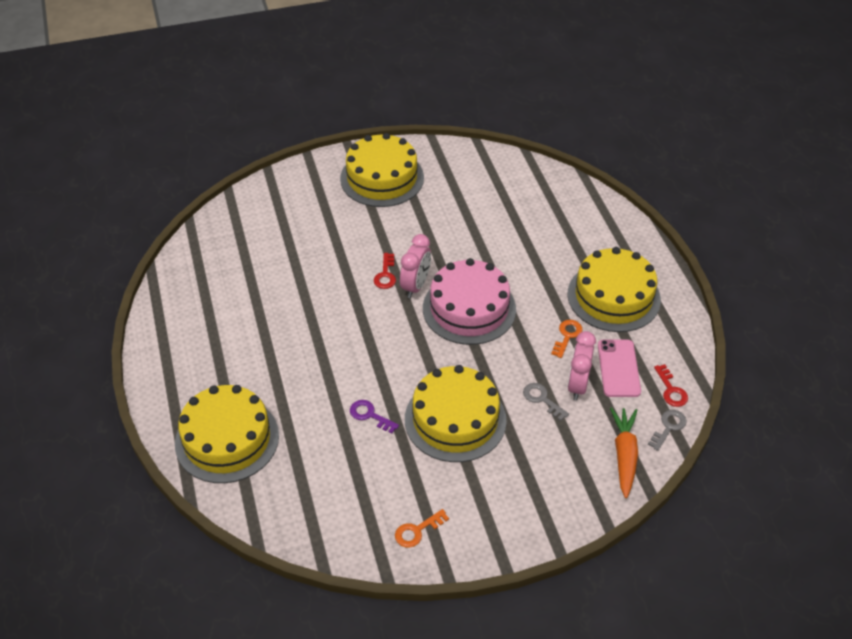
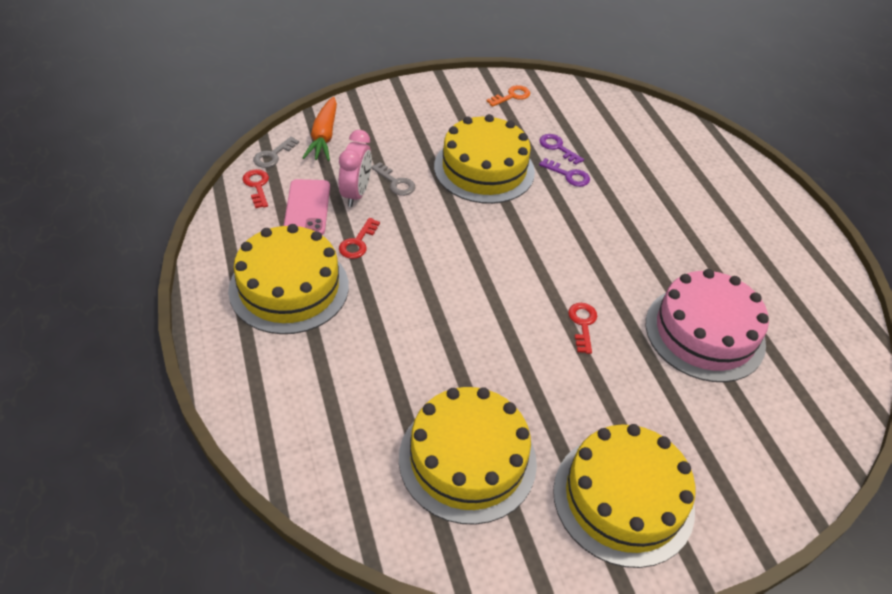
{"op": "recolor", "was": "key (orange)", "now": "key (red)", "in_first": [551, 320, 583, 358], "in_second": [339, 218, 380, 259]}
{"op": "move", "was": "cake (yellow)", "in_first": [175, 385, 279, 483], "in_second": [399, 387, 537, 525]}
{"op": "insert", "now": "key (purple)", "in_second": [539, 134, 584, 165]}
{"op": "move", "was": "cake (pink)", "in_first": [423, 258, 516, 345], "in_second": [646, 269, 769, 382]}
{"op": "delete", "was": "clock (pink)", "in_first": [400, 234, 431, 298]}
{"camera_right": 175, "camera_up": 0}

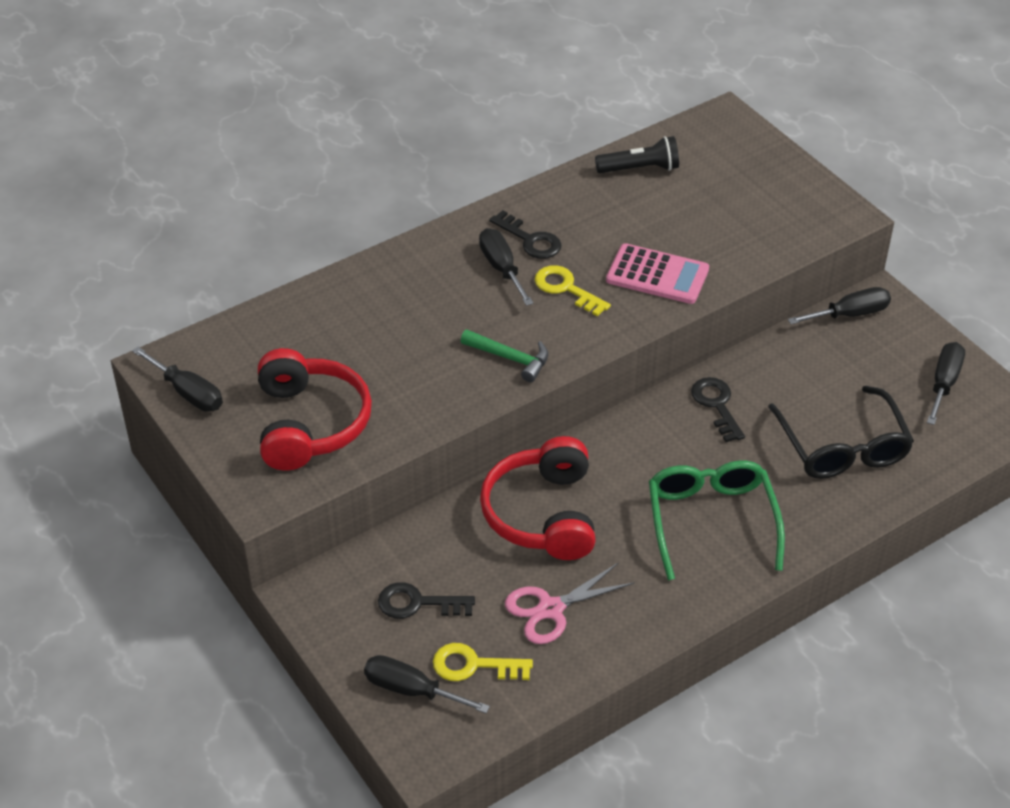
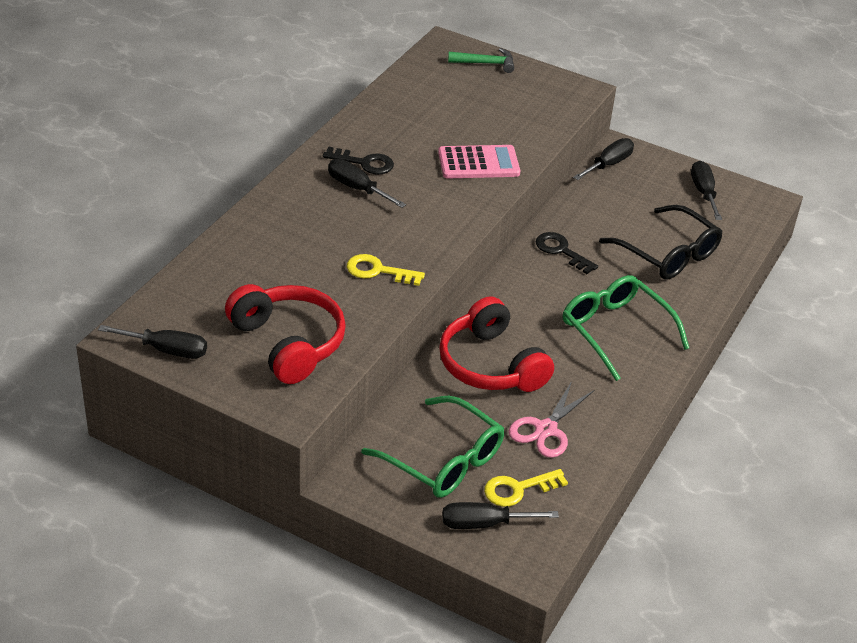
{"op": "move", "was": "key (yellow)", "in_first": [535, 265, 611, 316], "in_second": [347, 254, 425, 286]}
{"op": "replace", "was": "key (black)", "now": "glasses (green)", "in_first": [378, 582, 475, 619], "in_second": [361, 396, 504, 498]}
{"op": "move", "was": "hammer (green)", "in_first": [461, 329, 548, 382], "in_second": [448, 48, 514, 73]}
{"op": "delete", "was": "flashlight (black)", "in_first": [595, 136, 679, 173]}
{"camera_right": -30, "camera_up": -5}

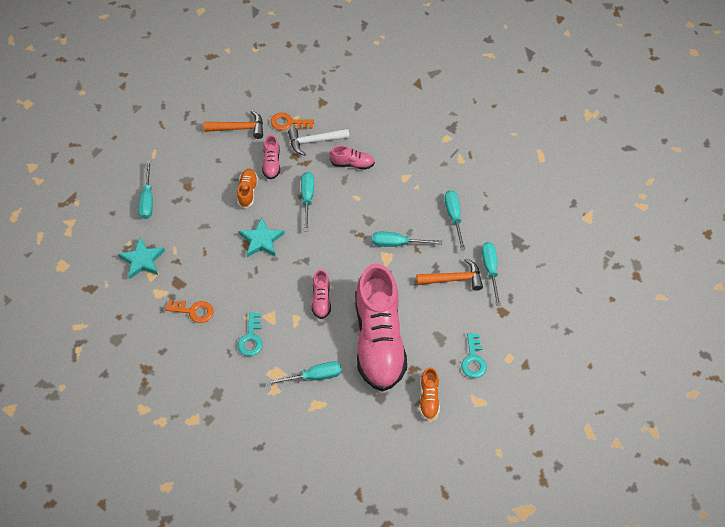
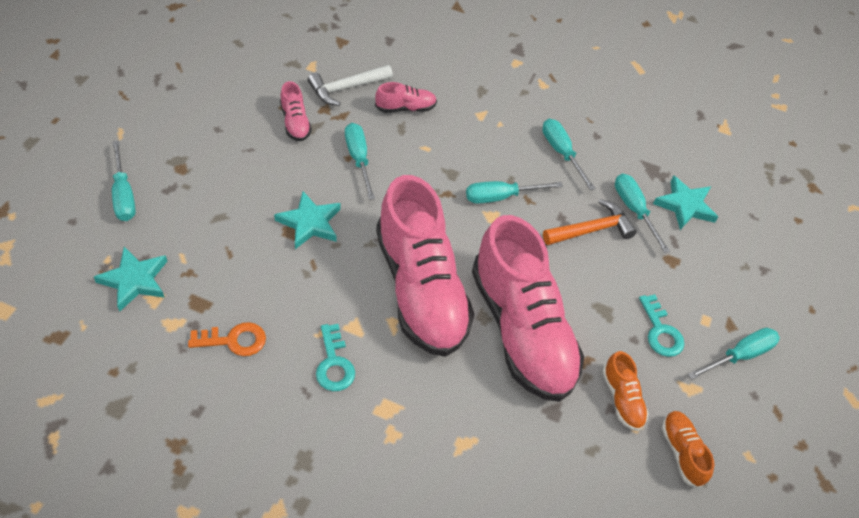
{"op": "resize", "was": "shoe (pink)", "in_first": [312, 269, 331, 319], "in_second": [376, 175, 474, 357], "ratio": 2.46}
{"op": "insert", "now": "star (turquoise)", "in_second": [653, 175, 718, 230]}
{"op": "move", "was": "shoe (orange)", "in_first": [237, 169, 258, 209], "in_second": [662, 411, 715, 488]}
{"op": "move", "was": "screwdriver (turquoise)", "in_first": [266, 361, 342, 385], "in_second": [688, 328, 780, 380]}
{"op": "delete", "was": "hammer (orange)", "in_first": [204, 110, 263, 139]}
{"op": "delete", "was": "key (orange)", "in_first": [271, 113, 314, 130]}
{"camera_right": -20, "camera_up": -5}

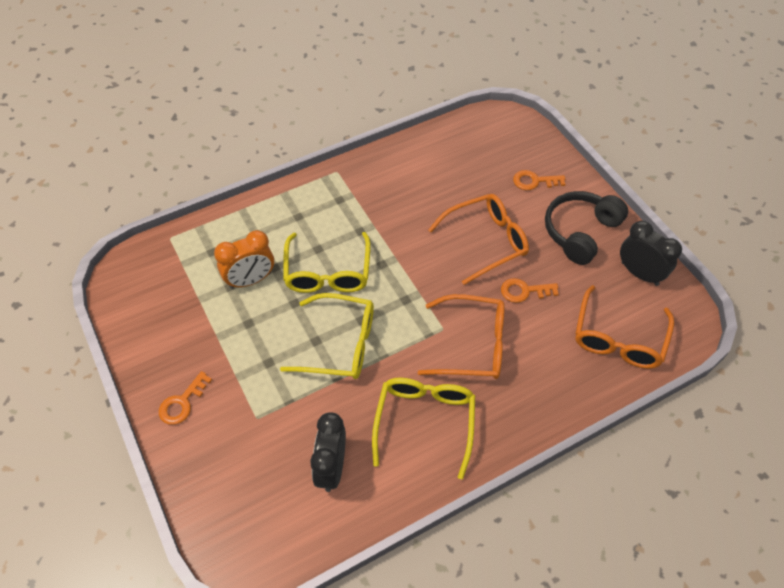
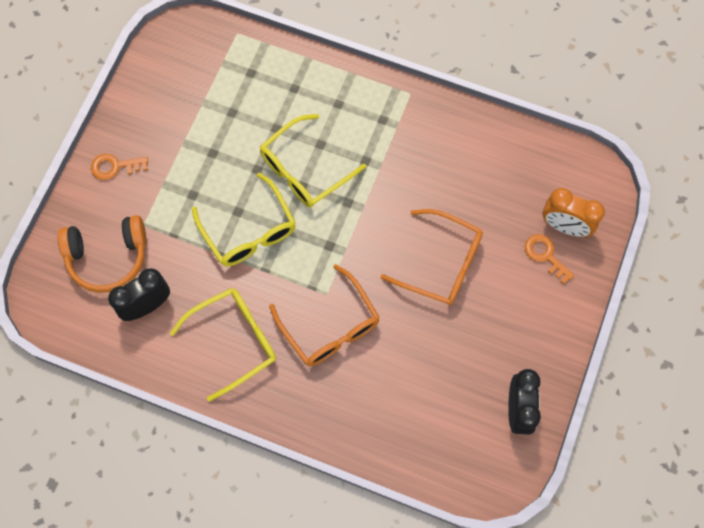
{"op": "insert", "now": "headphones (orange)", "in_second": [58, 215, 147, 293]}
{"op": "move", "was": "clock (orange)", "in_first": [214, 230, 274, 289], "in_second": [542, 188, 605, 237]}
{"op": "delete", "was": "key (orange)", "in_first": [501, 278, 559, 303]}
{"op": "delete", "was": "headphones (black)", "in_first": [545, 191, 628, 265]}
{"op": "delete", "was": "glasses (orange)", "in_first": [575, 285, 674, 369]}
{"camera_right": 50, "camera_up": 15}

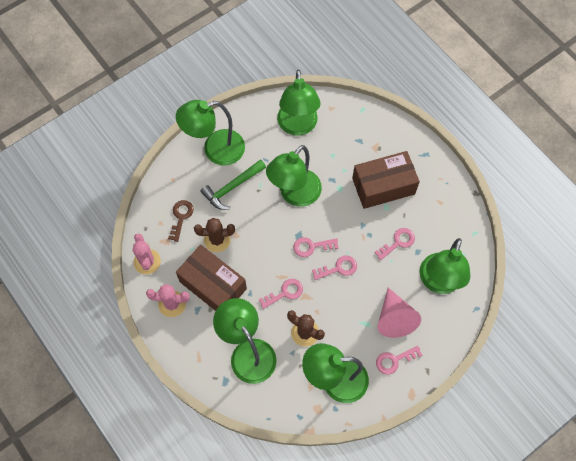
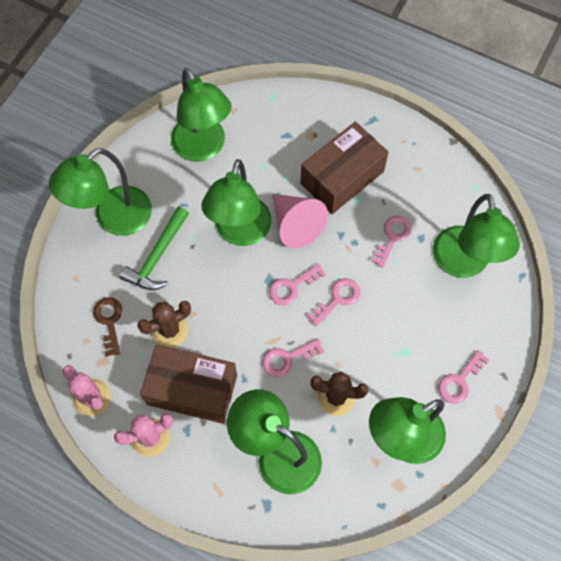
{"op": "rotate", "was": "key (pink)", "in_first": [259, 279, 303, 309], "in_second": [262, 339, 324, 377], "clockwise": -150}
{"op": "move", "was": "cone (pink)", "in_first": [378, 288, 421, 338], "in_second": [273, 194, 328, 248]}
{"camera_right": -25, "camera_up": 0}

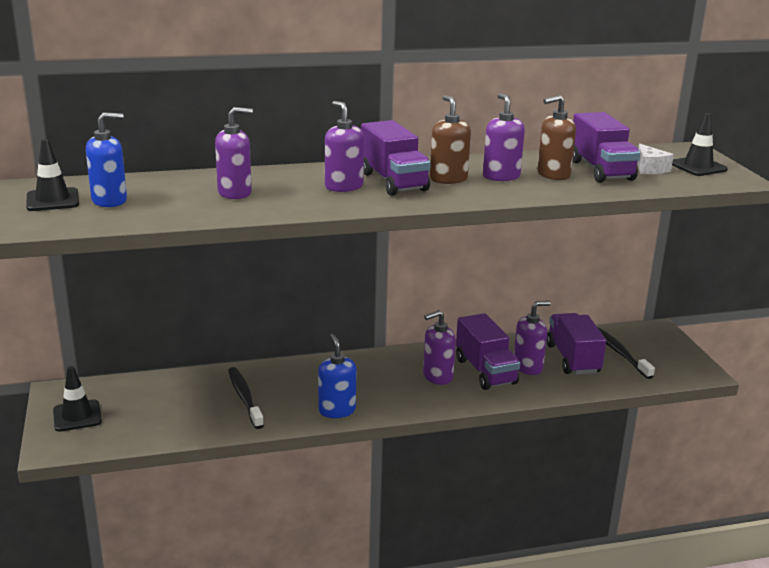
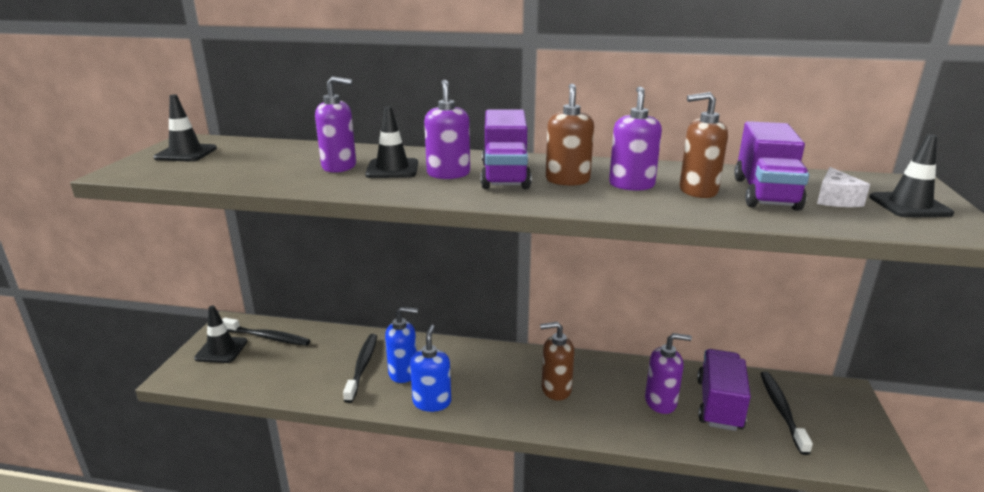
{"op": "insert", "now": "toothbrush (black)", "in_second": [222, 318, 310, 346]}
{"op": "insert", "now": "traffic cone (black)", "in_second": [365, 106, 418, 178]}
{"op": "move", "was": "soap dispenser (blue)", "in_first": [86, 112, 127, 207], "in_second": [385, 307, 418, 383]}
{"op": "recolor", "was": "soap dispenser (purple)", "now": "soap dispenser (brown)", "in_first": [423, 310, 456, 385], "in_second": [540, 322, 574, 401]}
{"op": "delete", "was": "truck (purple)", "in_first": [456, 313, 520, 390]}
{"camera_right": 25, "camera_up": 0}

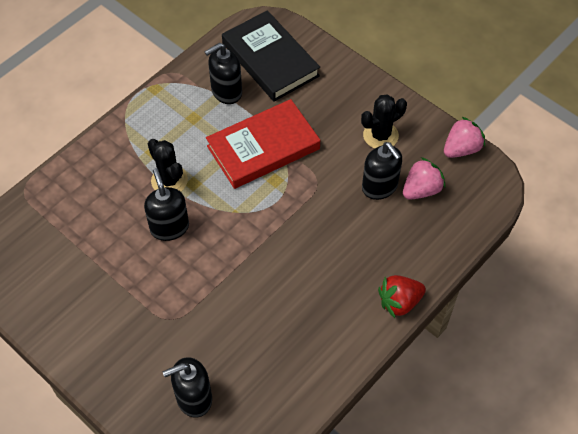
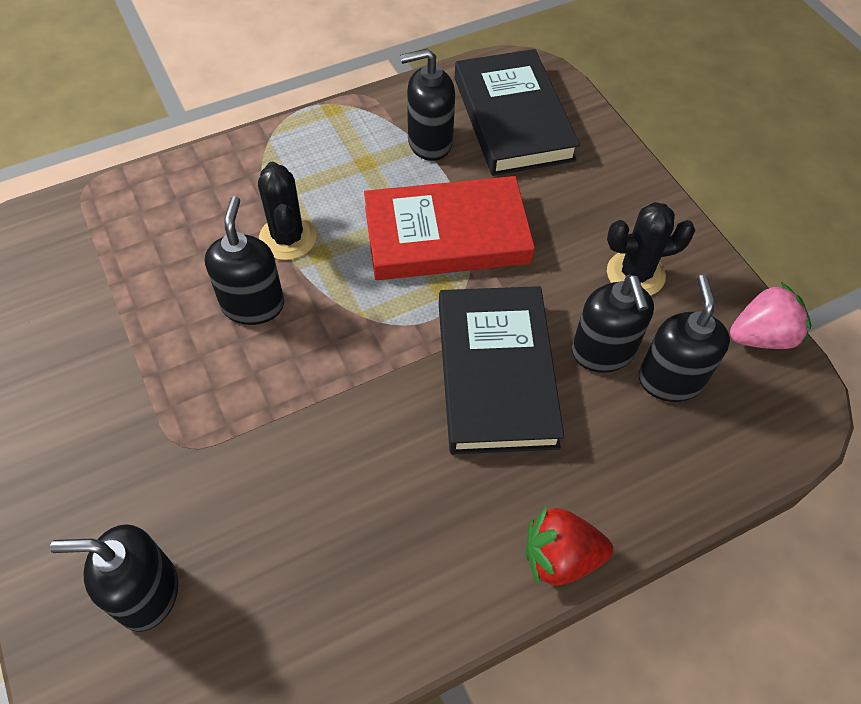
{"op": "insert", "now": "book (black)", "in_second": [439, 286, 564, 454]}
{"op": "replace", "was": "strawberry (pink)", "now": "soap dispenser (black)", "in_first": [403, 157, 445, 200], "in_second": [639, 275, 730, 402]}
{"camera_right": 20, "camera_up": 0}

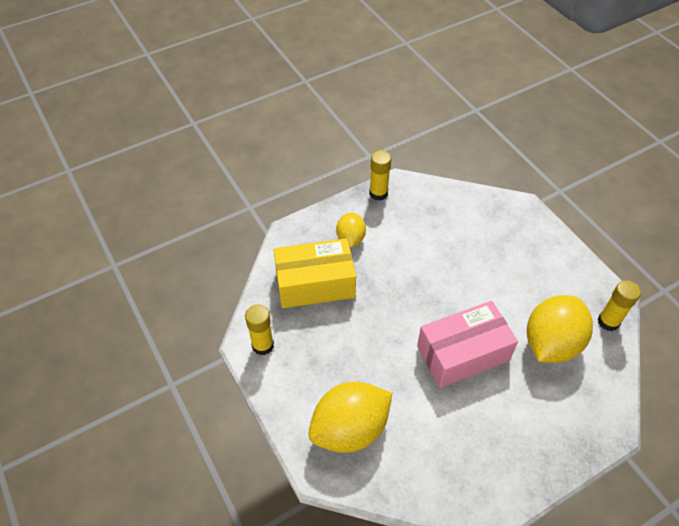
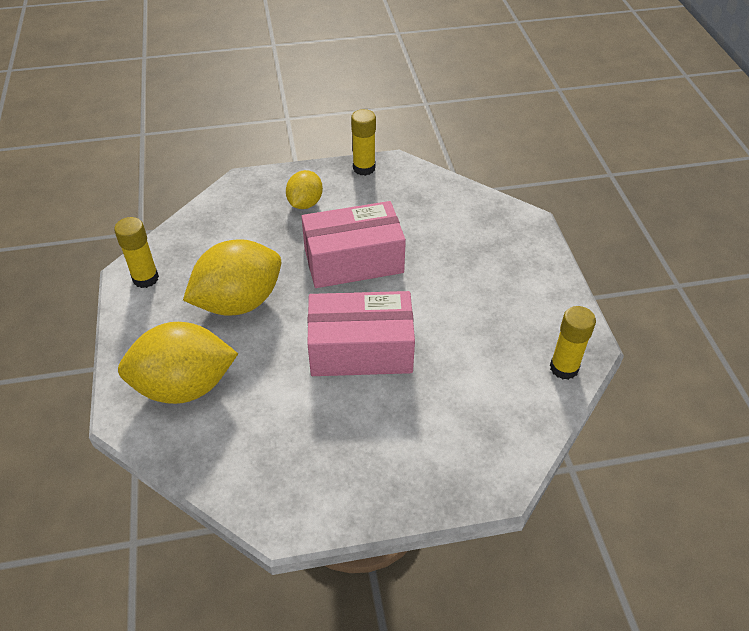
{"op": "move", "was": "lemon (yellow)", "in_first": [527, 295, 593, 363], "in_second": [183, 239, 281, 316]}
{"op": "insert", "now": "box (pink)", "in_second": [301, 201, 406, 288]}
{"op": "delete", "was": "box (yellow)", "in_first": [273, 238, 356, 308]}
{"camera_right": 20, "camera_up": -5}

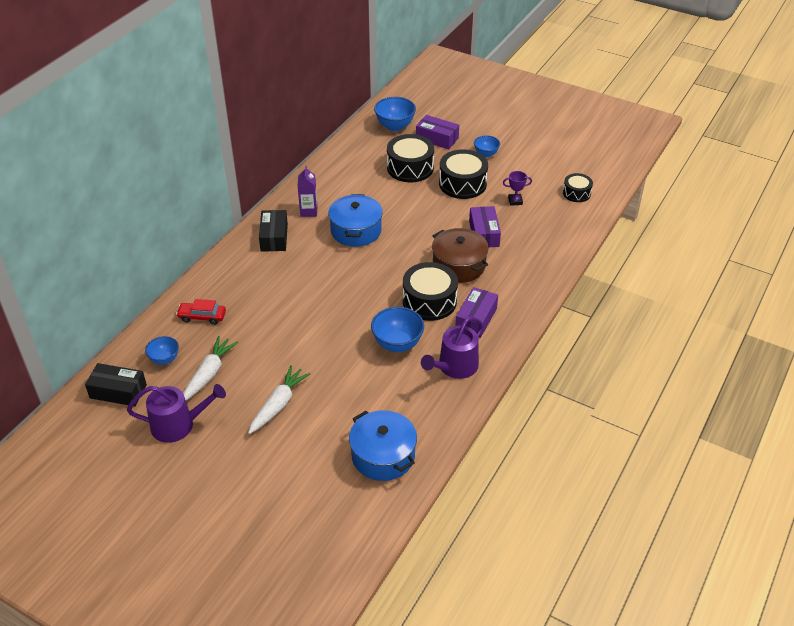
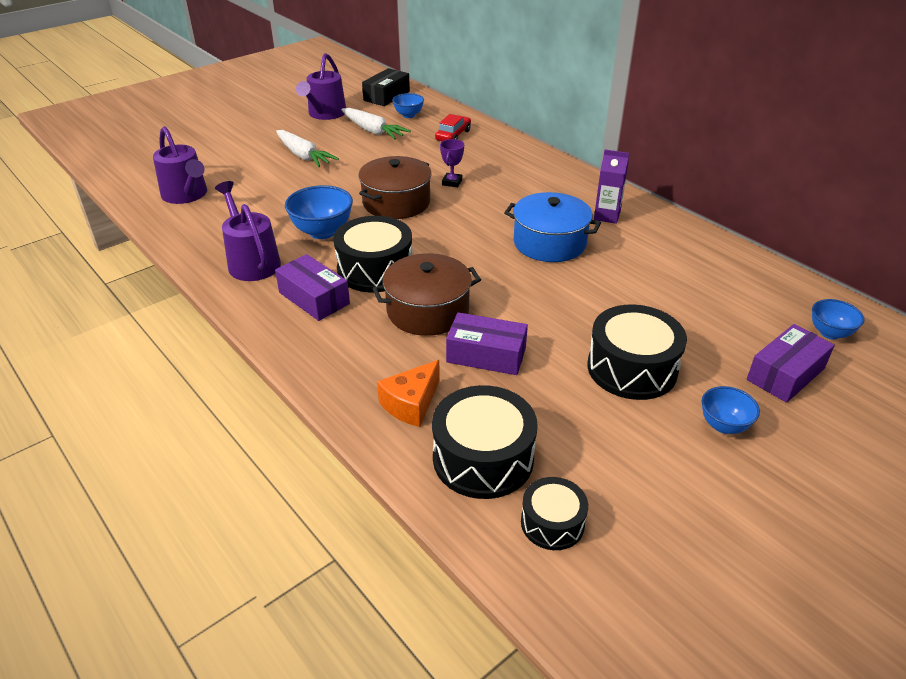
{"op": "replace", "was": "pot (blue)", "now": "watering can (purple)", "in_first": [349, 410, 417, 481], "in_second": [153, 126, 207, 204]}
{"op": "insert", "now": "pot (brown)", "in_second": [358, 156, 432, 219]}
{"op": "insert", "now": "cheese (orange)", "in_second": [377, 360, 440, 427]}
{"op": "move", "was": "drum (black)", "in_first": [387, 134, 434, 182], "in_second": [432, 385, 538, 499]}
{"op": "move", "was": "trophy (purple)", "in_first": [503, 171, 532, 206], "in_second": [440, 139, 464, 187]}
{"op": "resize", "was": "bowl (blue)", "in_first": [374, 97, 416, 131], "in_second": [812, 299, 864, 340], "ratio": 0.61}
{"op": "delete", "was": "box (black)", "in_first": [259, 210, 288, 252]}
{"camera_right": 110, "camera_up": -5}

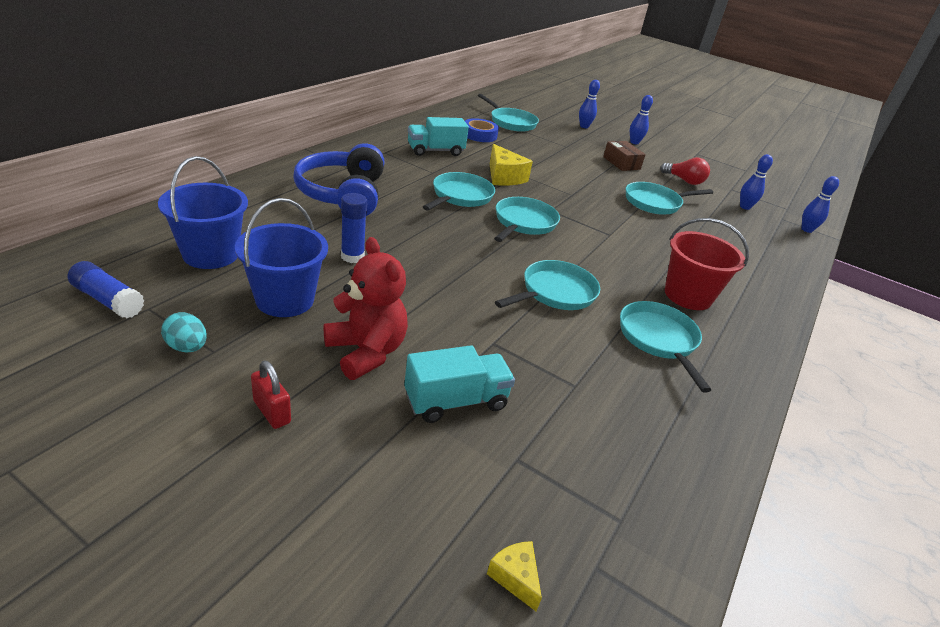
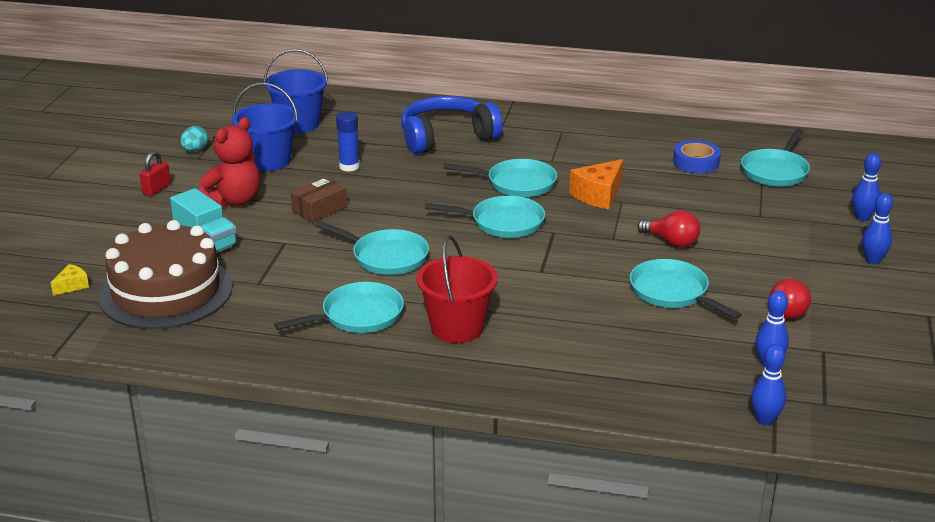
{"op": "insert", "now": "cake (brown)", "in_second": [99, 220, 233, 329]}
{"op": "move", "was": "box (brown)", "in_first": [603, 141, 646, 171], "in_second": [291, 177, 347, 223]}
{"op": "recolor", "was": "cheese (yellow)", "now": "cheese (orange)", "in_first": [490, 144, 533, 185], "in_second": [569, 159, 623, 209]}
{"op": "insert", "now": "light bulb (red)", "in_second": [637, 210, 700, 248]}
{"op": "delete", "was": "glue stick (blue)", "in_first": [68, 261, 145, 318]}
{"op": "delete", "was": "truck (turquoise)", "in_first": [408, 117, 469, 156]}
{"camera_right": 75, "camera_up": -5}

